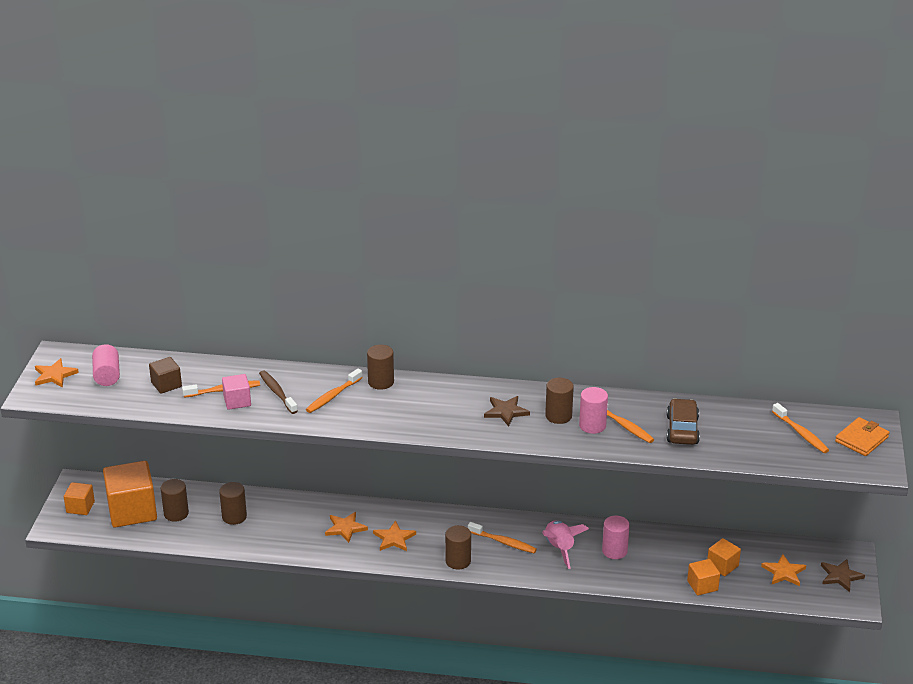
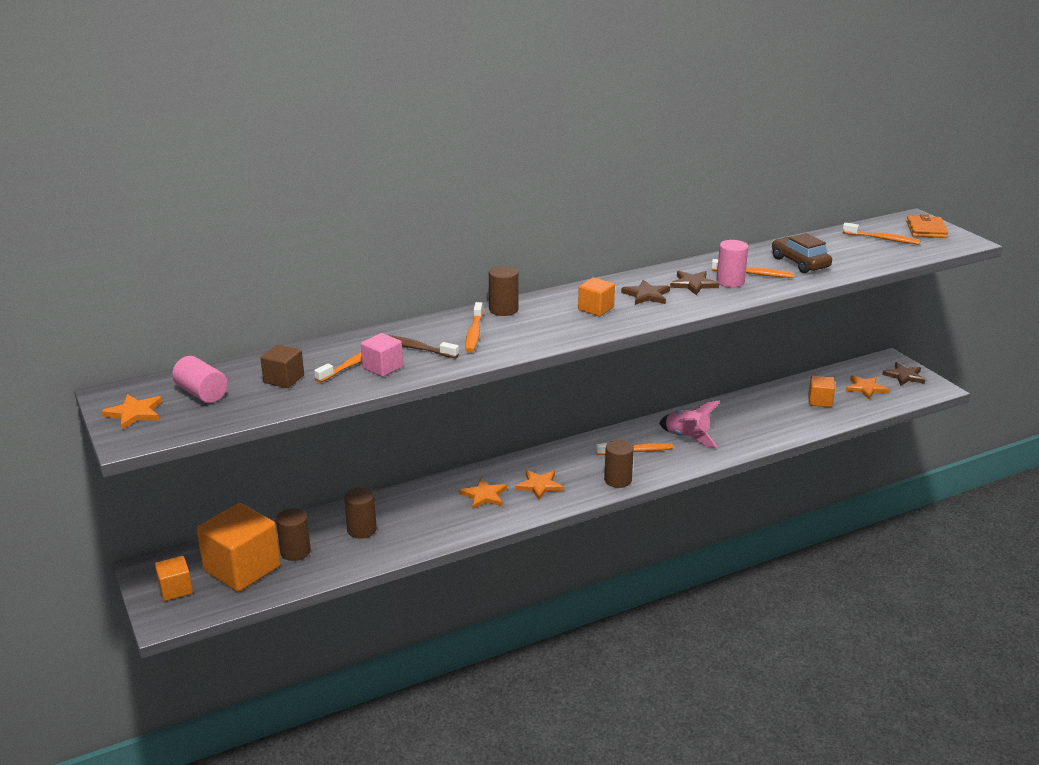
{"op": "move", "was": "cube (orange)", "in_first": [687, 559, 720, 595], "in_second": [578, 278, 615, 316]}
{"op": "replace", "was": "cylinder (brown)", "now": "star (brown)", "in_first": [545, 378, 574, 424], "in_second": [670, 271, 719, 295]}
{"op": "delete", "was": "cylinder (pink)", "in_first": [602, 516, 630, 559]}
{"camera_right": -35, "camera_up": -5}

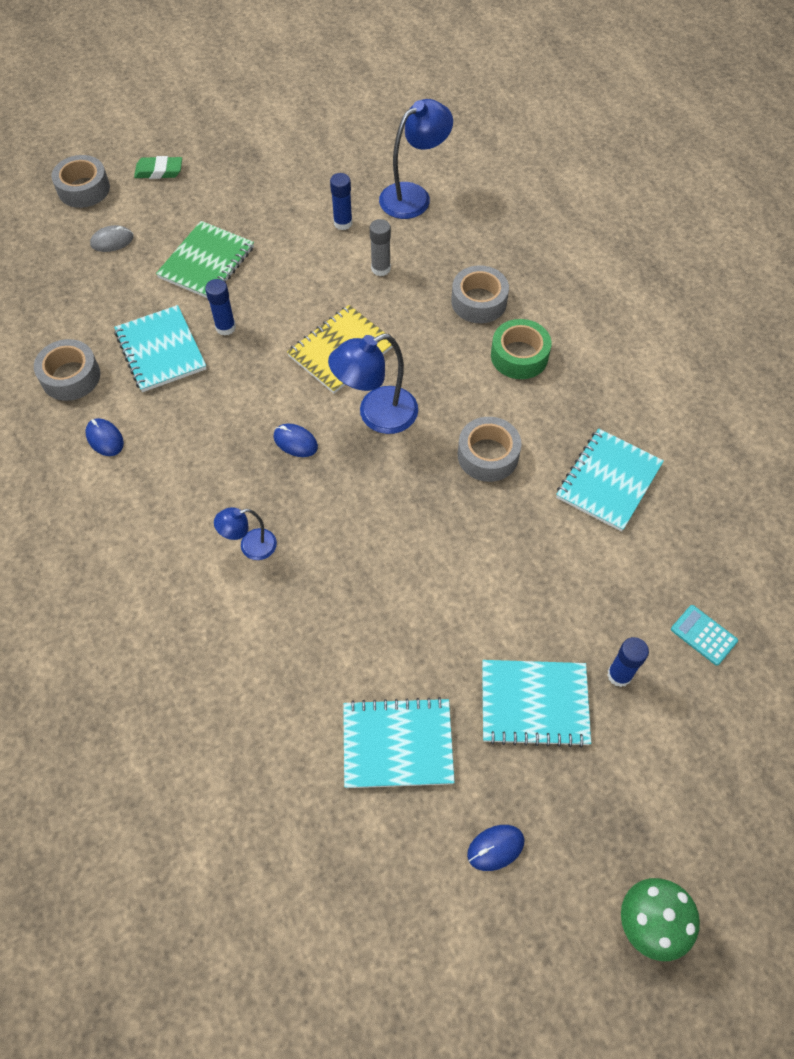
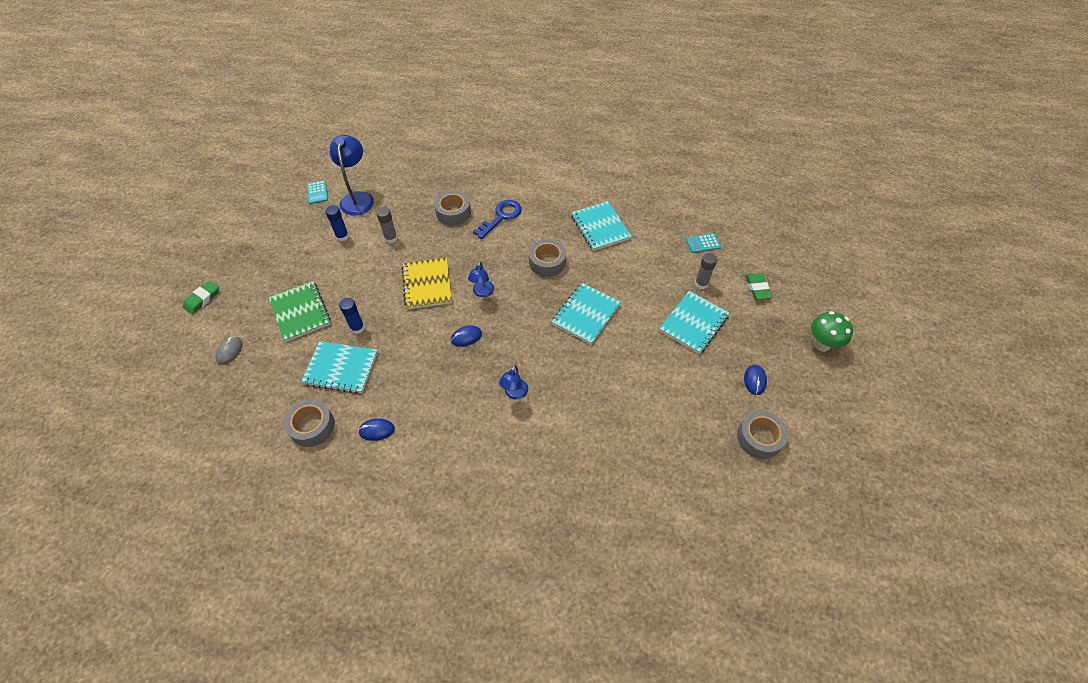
{"op": "insert", "now": "calculator (turquoise)", "in_second": [307, 180, 328, 204]}
{"op": "resize", "was": "lamp (blue)", "in_first": [328, 333, 418, 434], "in_second": [468, 261, 494, 297], "ratio": 0.57}
{"op": "replace", "was": "tape (green)", "now": "key (blue)", "in_first": [491, 319, 551, 379], "in_second": [473, 200, 522, 239]}
{"op": "move", "was": "notebook (turquoise)", "in_first": [343, 697, 455, 788], "in_second": [552, 283, 621, 345]}
{"op": "recolor", "was": "glue stick (blue)", "now": "glue stick (grey)", "in_first": [607, 637, 649, 687], "in_second": [695, 253, 717, 289]}
{"op": "move", "was": "tape (grey)", "in_first": [51, 155, 110, 208], "in_second": [737, 411, 788, 459]}
{"op": "insert", "now": "eraser (green)", "in_second": [745, 273, 772, 300]}
{"camera_right": -55, "camera_up": -5}

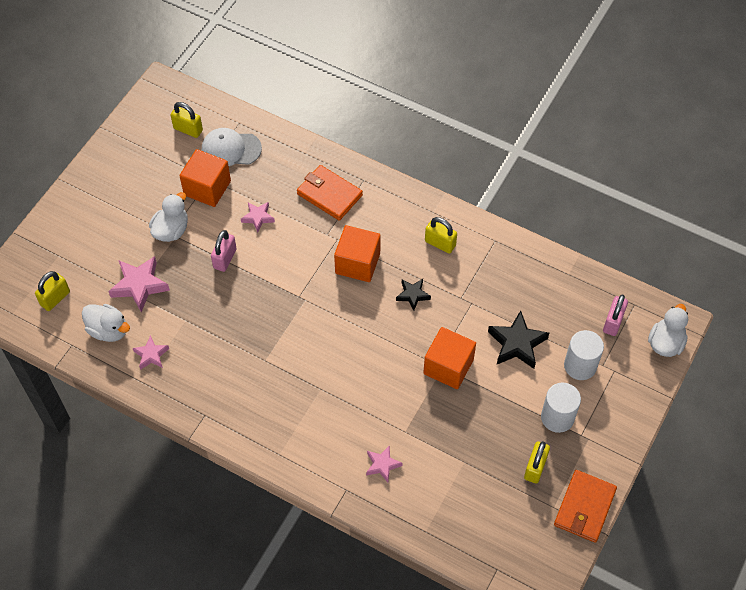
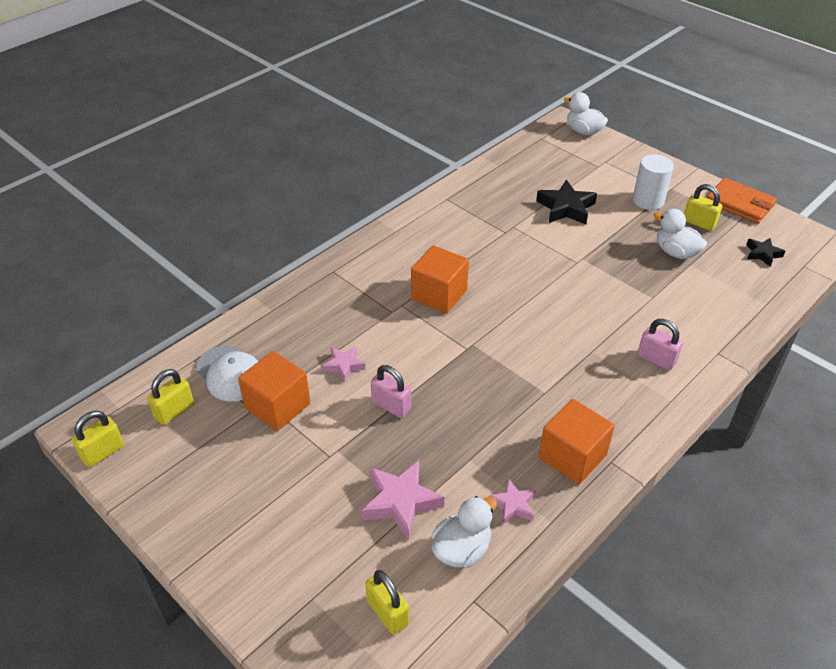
{"op": "move", "was": "padlock (yellow)", "in_first": [425, 217, 457, 254], "in_second": [72, 411, 124, 467]}
{"op": "rotate", "was": "cap (white)", "in_first": [202, 128, 262, 166], "in_second": [195, 345, 258, 402], "clockwise": -60}
{"op": "move", "was": "cube (orange)", "in_first": [423, 327, 476, 389], "in_second": [539, 399, 615, 484]}
{"op": "move", "was": "padlock (pink)", "in_first": [603, 294, 628, 336], "in_second": [637, 319, 683, 371]}
{"op": "move", "was": "duck (white)", "in_first": [149, 192, 188, 242], "in_second": [654, 209, 707, 259]}
{"op": "move", "was": "star (black)", "in_first": [396, 279, 431, 311], "in_second": [746, 238, 785, 267]}
{"op": "delete", "was": "wallet (orange)", "in_first": [297, 165, 363, 221]}
{"op": "delete", "was": "star (pink)", "in_first": [366, 445, 403, 482]}
{"op": "delete", "was": "cylinder (white)", "in_first": [564, 330, 604, 380]}
{"camera_right": -75, "camera_up": -15}

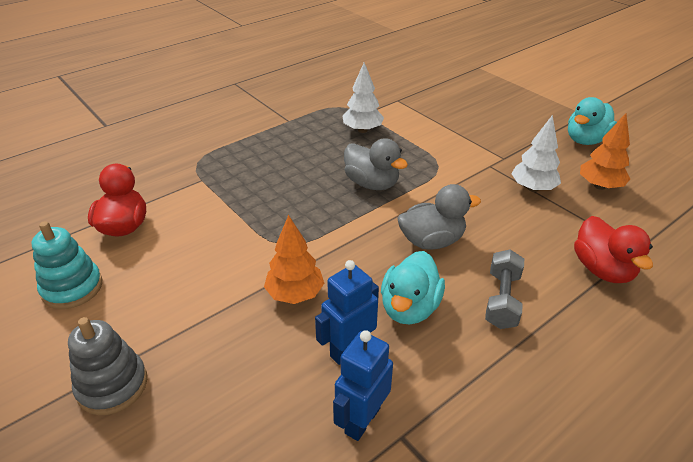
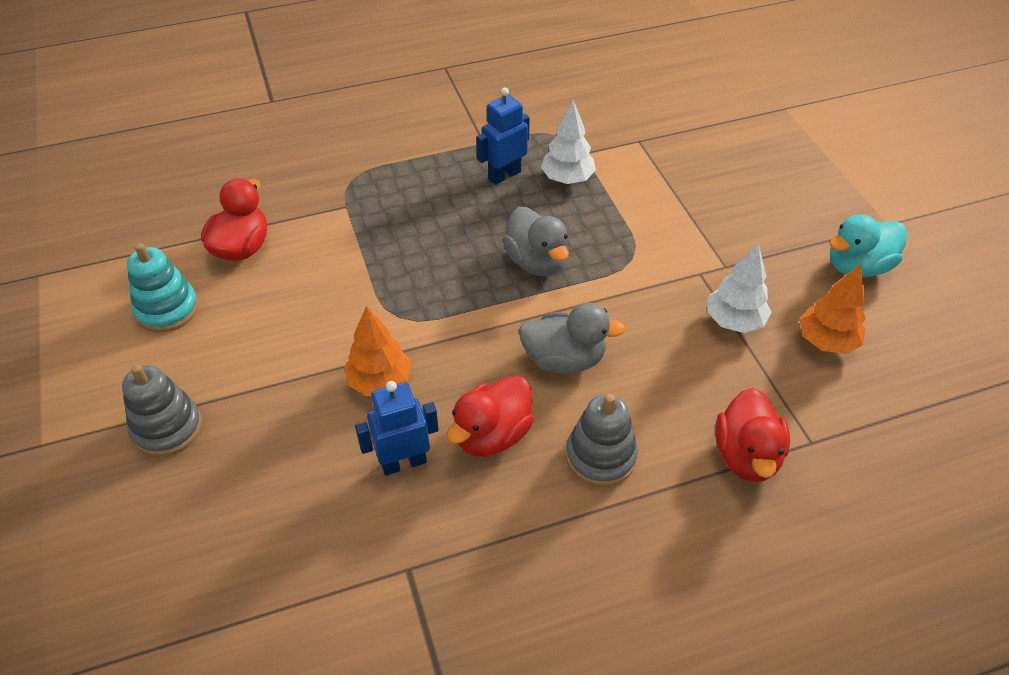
{"op": "recolor", "was": "duck (turquoise)", "now": "duck (red)", "in_first": [381, 251, 445, 325], "in_second": [446, 375, 534, 457]}
{"op": "move", "was": "robot (blue)", "in_first": [333, 330, 393, 441], "in_second": [476, 88, 530, 185]}
{"op": "replace", "was": "dumbbell (grey)", "now": "stacking toy (grey)", "in_first": [485, 249, 524, 329], "in_second": [566, 394, 638, 487]}
{"camera_right": 20, "camera_up": 10}

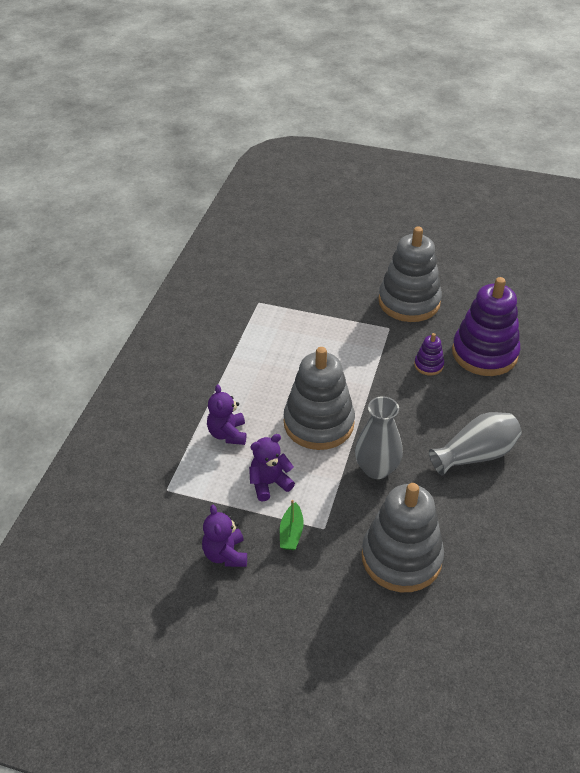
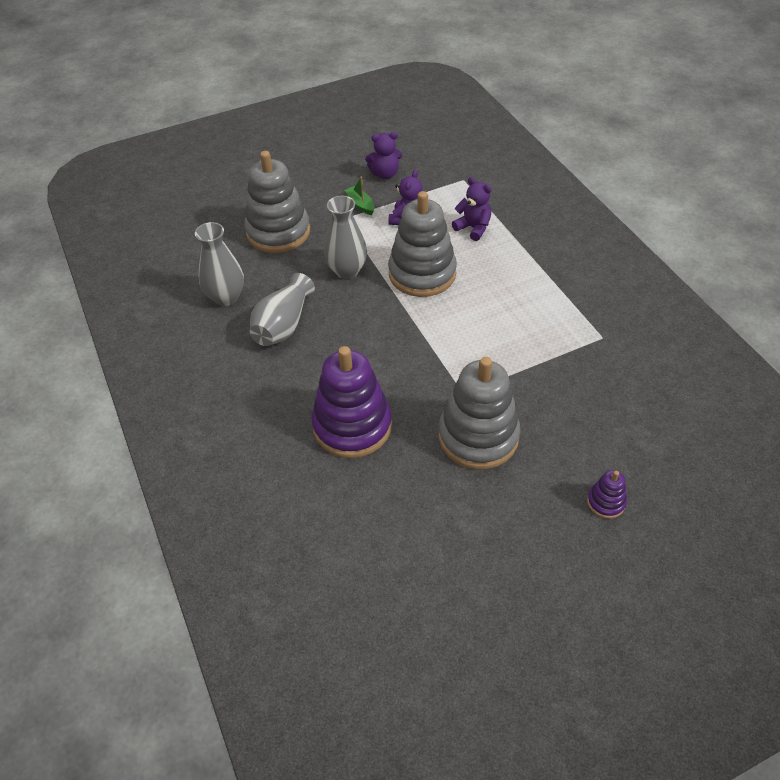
{"op": "insert", "now": "vase (grey)", "in_second": [195, 222, 244, 306]}
{"op": "rotate", "was": "teddy bear (purple)", "in_first": [202, 505, 247, 567], "in_second": [365, 132, 403, 179], "clockwise": 135}
{"op": "move", "was": "stacking toy (purple)", "in_first": [414, 333, 444, 376], "in_second": [587, 470, 627, 519]}
{"camera_right": 140, "camera_up": 5}

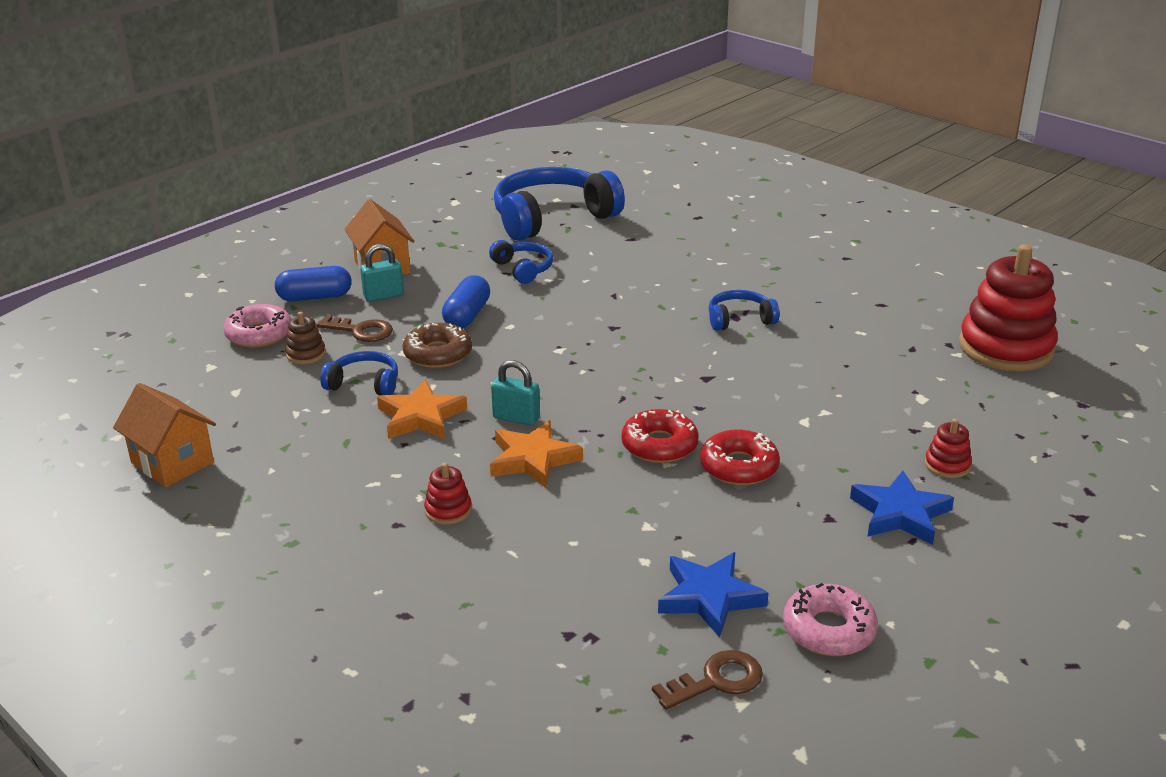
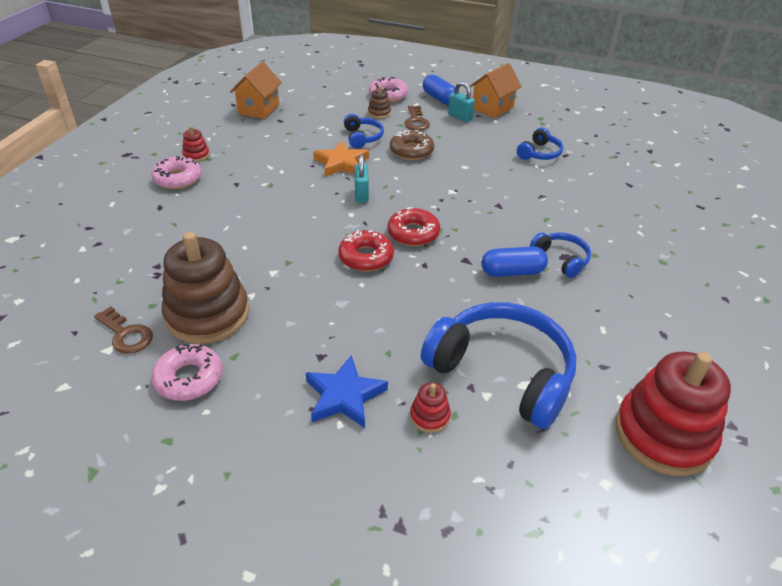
{"op": "insert", "now": "donut (pink)", "in_second": [151, 156, 202, 189]}
{"op": "replace", "was": "star (blue)", "now": "stacking toy (brown)", "in_first": [658, 552, 768, 638], "in_second": [162, 232, 249, 344]}
{"op": "move", "was": "stacking toy (red)", "in_first": [424, 463, 472, 525], "in_second": [182, 126, 210, 162]}
{"op": "move", "was": "donut (red)", "in_first": [700, 430, 780, 485], "in_second": [387, 207, 440, 246]}
{"op": "move", "was": "headphones (blue)", "in_first": [494, 167, 625, 241], "in_second": [421, 302, 576, 429]}
{"op": "move", "was": "capsule (blue)", "in_first": [442, 275, 490, 328], "in_second": [481, 246, 548, 277]}
{"op": "delete", "was": "star (orange)", "in_first": [490, 421, 583, 488]}
{"camera_right": 65, "camera_up": 10}

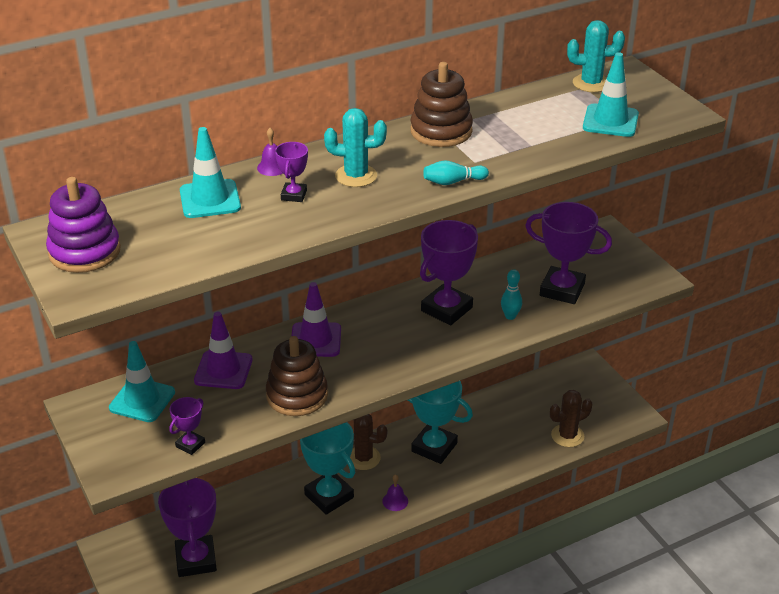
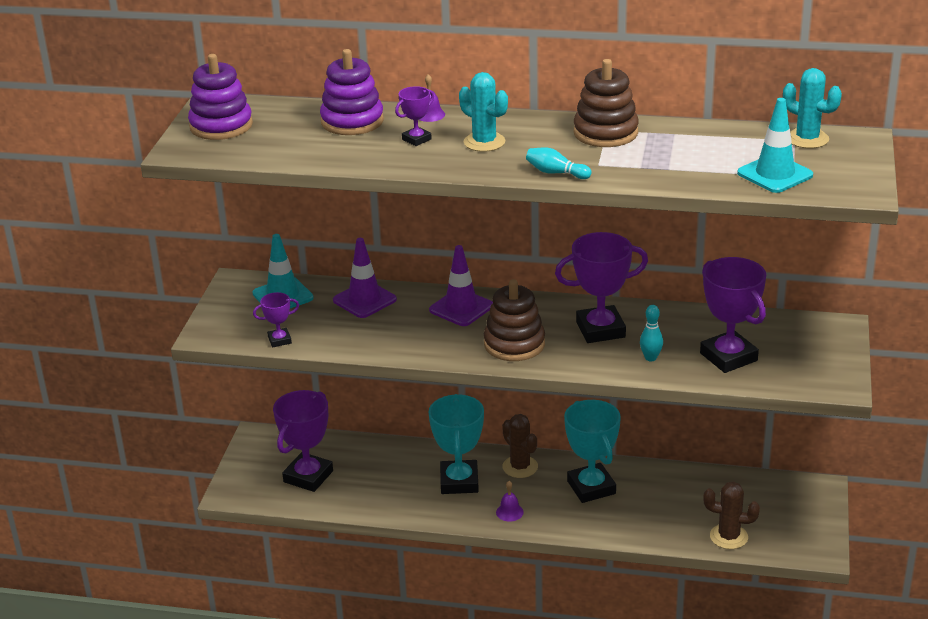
{"op": "replace", "was": "traffic cone (turquoise)", "now": "stacking toy (purple)", "in_first": [180, 127, 241, 218], "in_second": [320, 49, 384, 135]}
{"op": "move", "was": "stacking toy (brown)", "in_first": [266, 336, 328, 416], "in_second": [484, 279, 545, 361]}
{"camera_right": 40, "camera_up": -5}

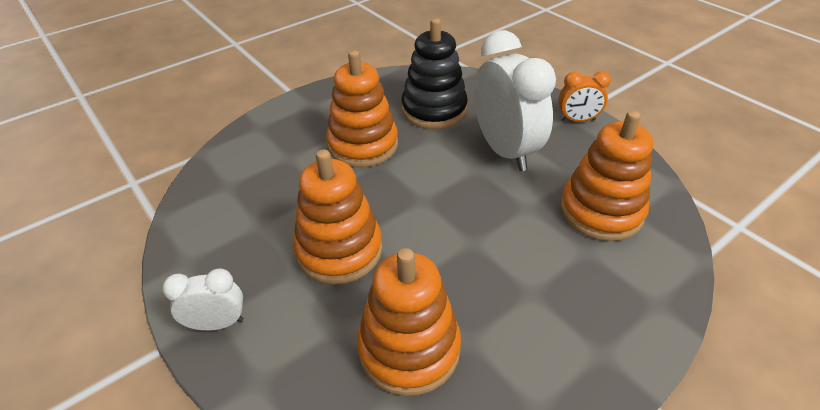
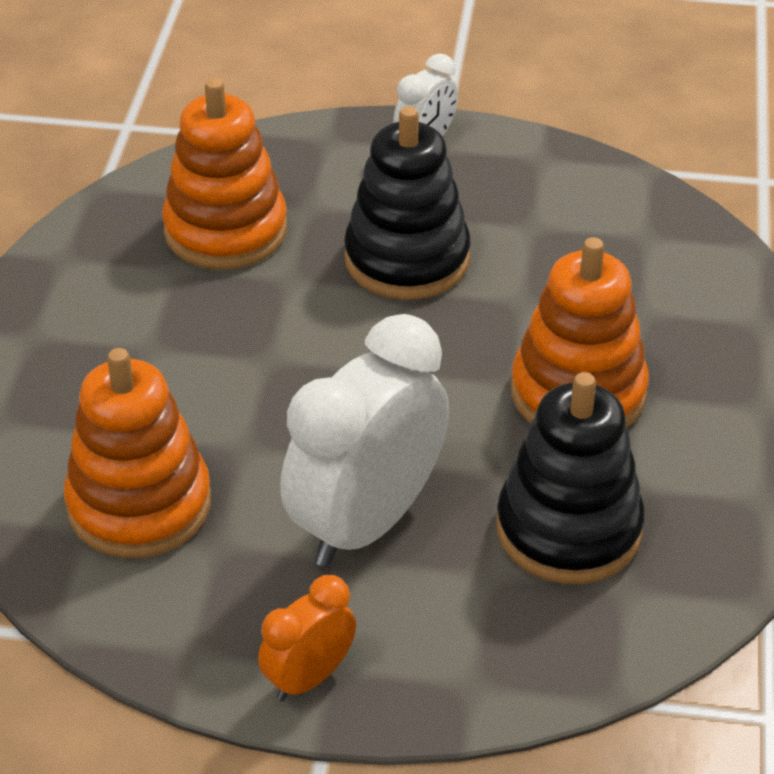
{"op": "rotate", "was": "clock (white)", "in_first": [474, 30, 556, 171], "in_second": [280, 314, 449, 567], "clockwise": 105}
{"op": "recolor", "was": "stacking toy (orange)", "now": "stacking toy (black)", "in_first": [293, 150, 383, 284], "in_second": [344, 106, 471, 300]}
{"camera_right": 135, "camera_up": 0}

